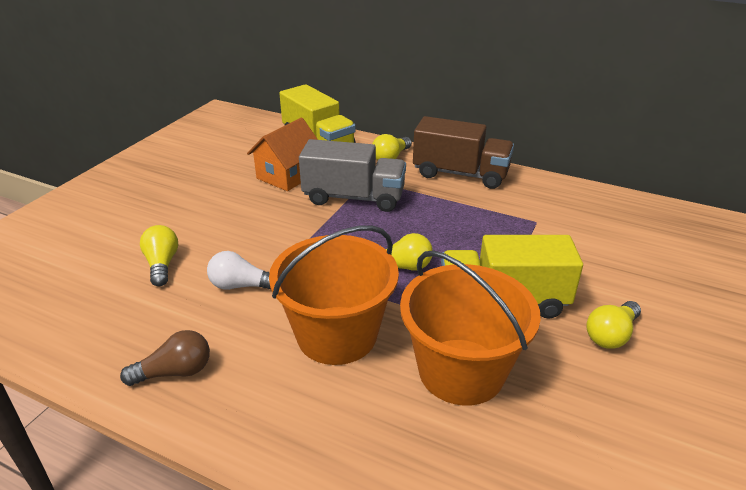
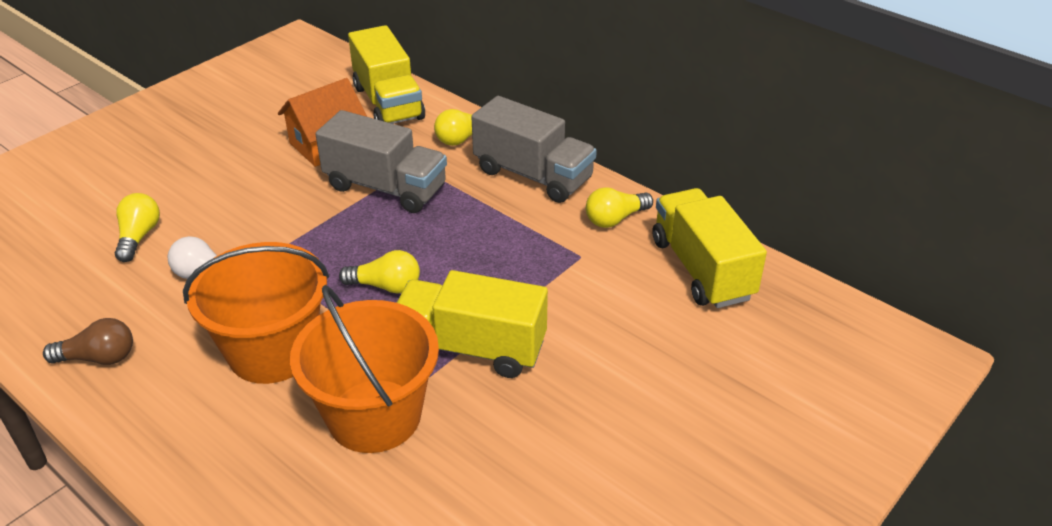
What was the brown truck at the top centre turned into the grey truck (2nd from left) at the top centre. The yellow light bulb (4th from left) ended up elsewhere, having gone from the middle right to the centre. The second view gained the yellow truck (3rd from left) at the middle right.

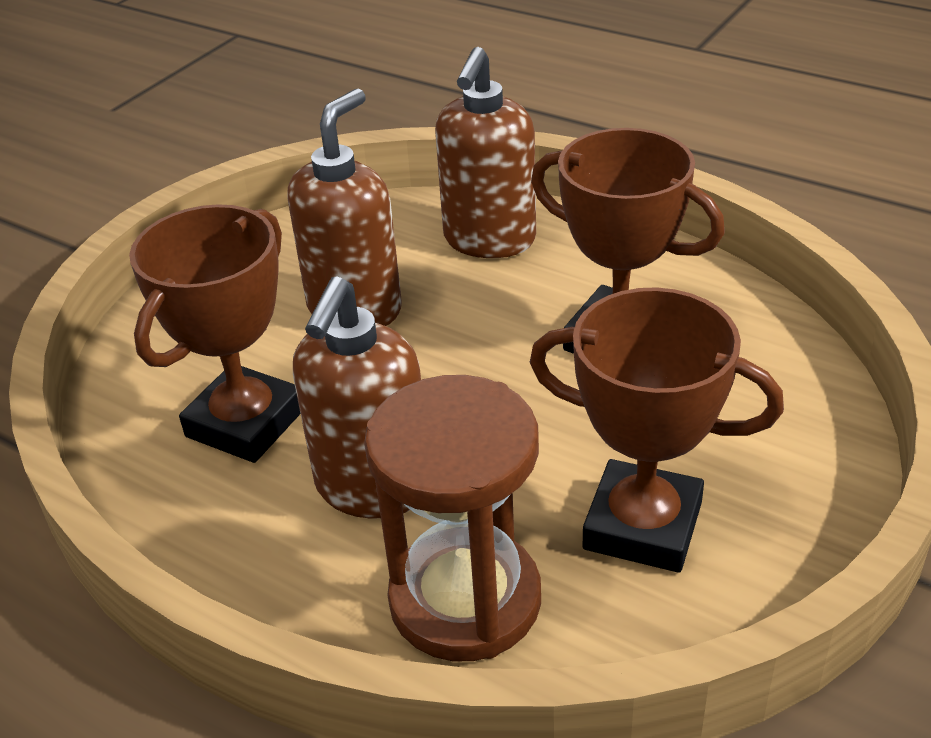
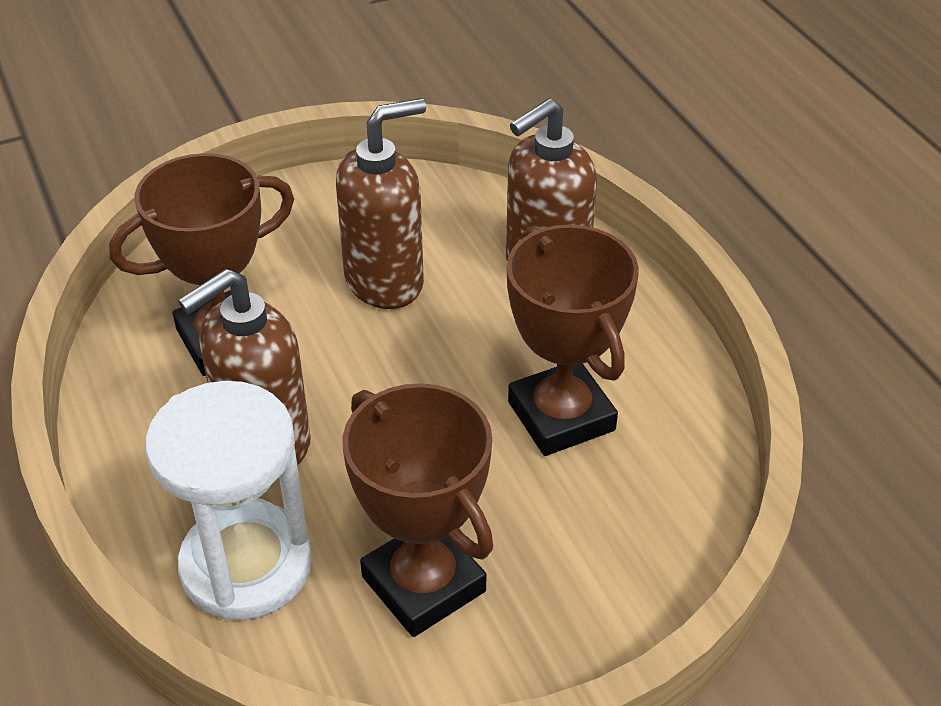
What was the brown hourglass at the bottom centre turned into the white hourglass at the bottom left.

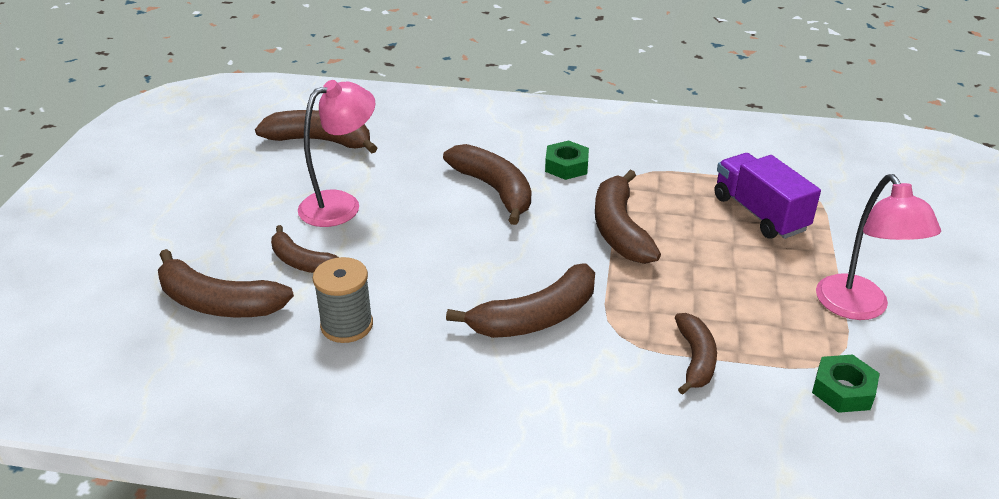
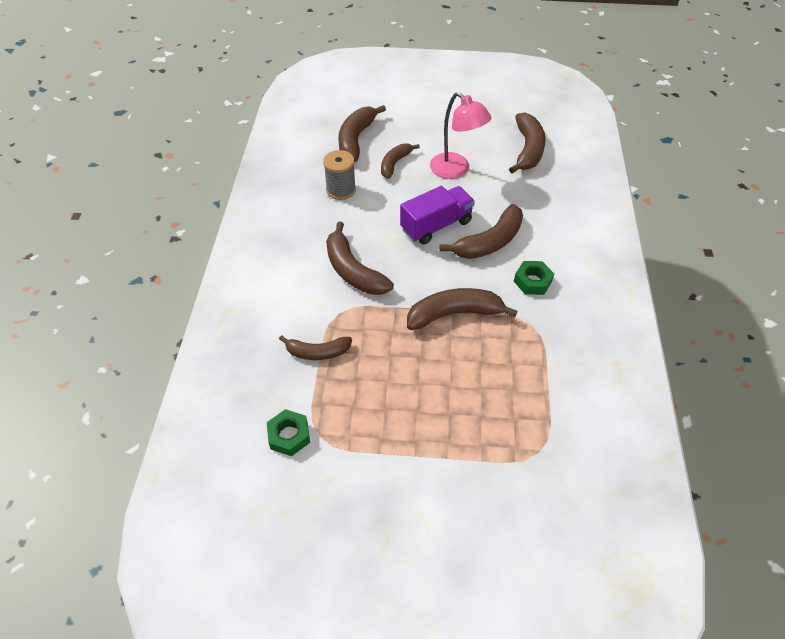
The purple truck ended up elsewhere, having gone from the middle right to the centre. The second view lost the pink lamp (2nd from left) at the middle right.

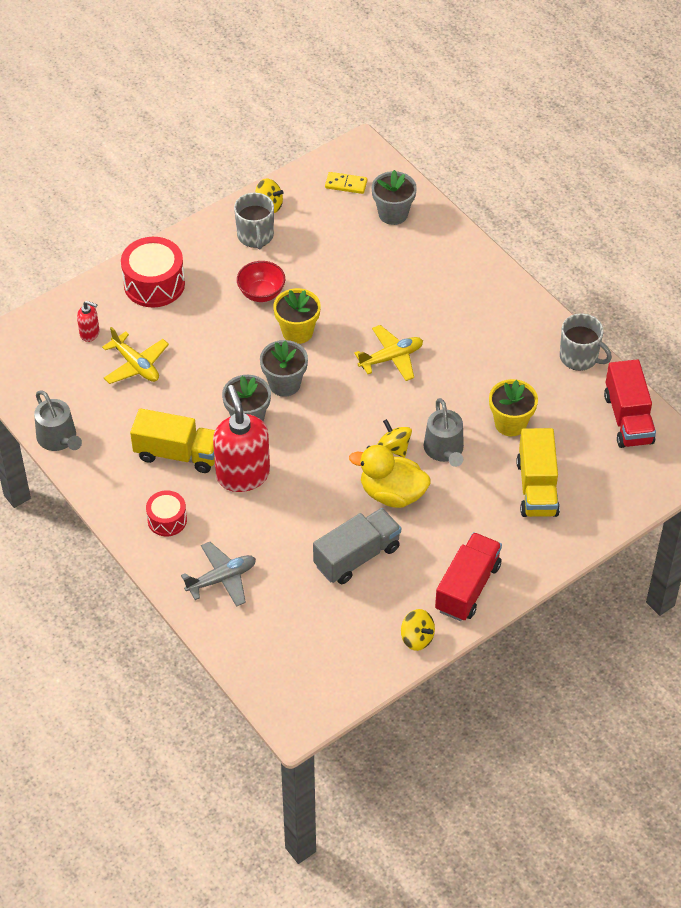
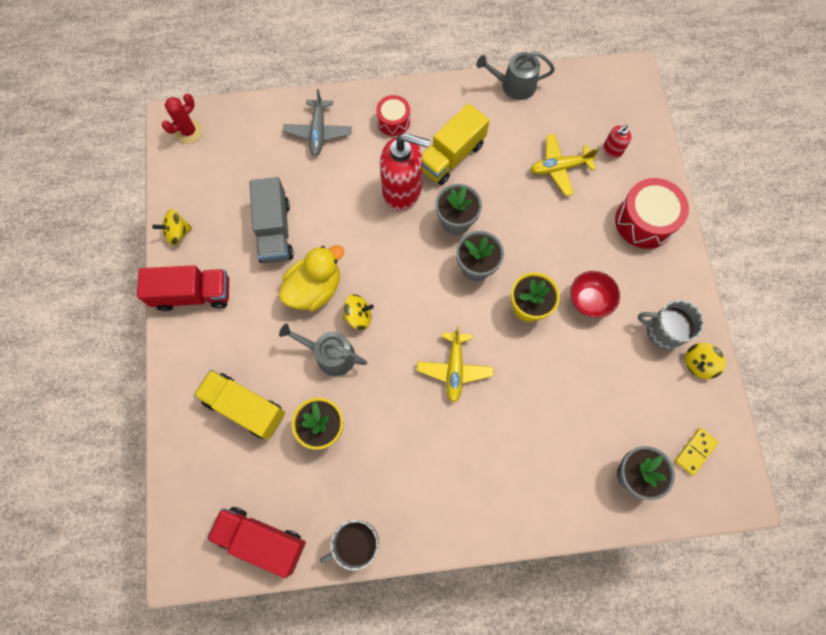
The red truck (1st from left) at the middle right ended up facing another way, 60 degrees counterclockwise from before. The second view gained the red cactus at the top left.

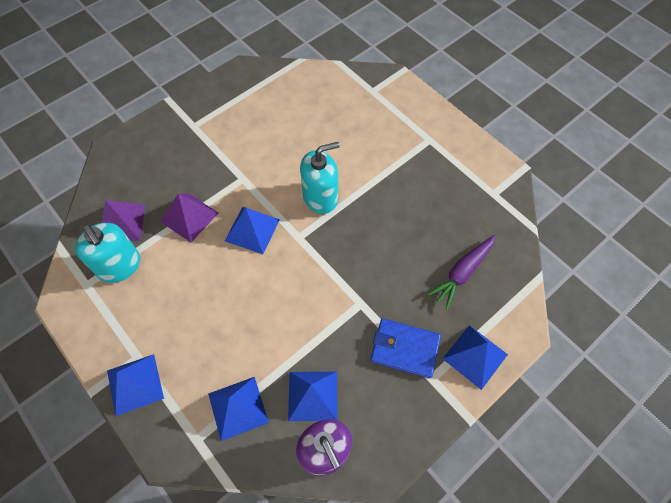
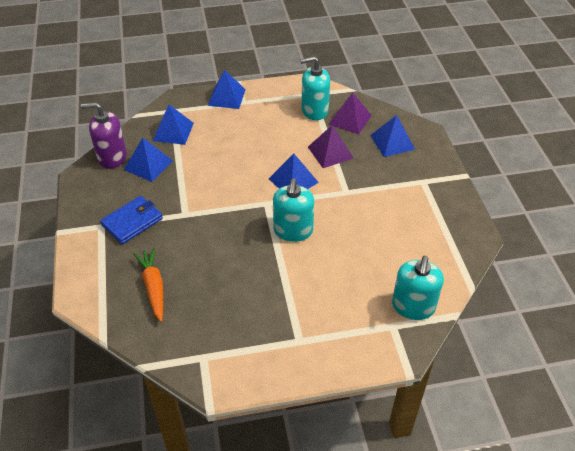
What was the purple carrot at the middle right turned into the orange carrot at the middle left. The blue pyramid (5th from left) ended up elsewhere, having gone from the bottom right to the top right. The second view gained the turquoise soap dispenser (3rd from left) at the middle right.

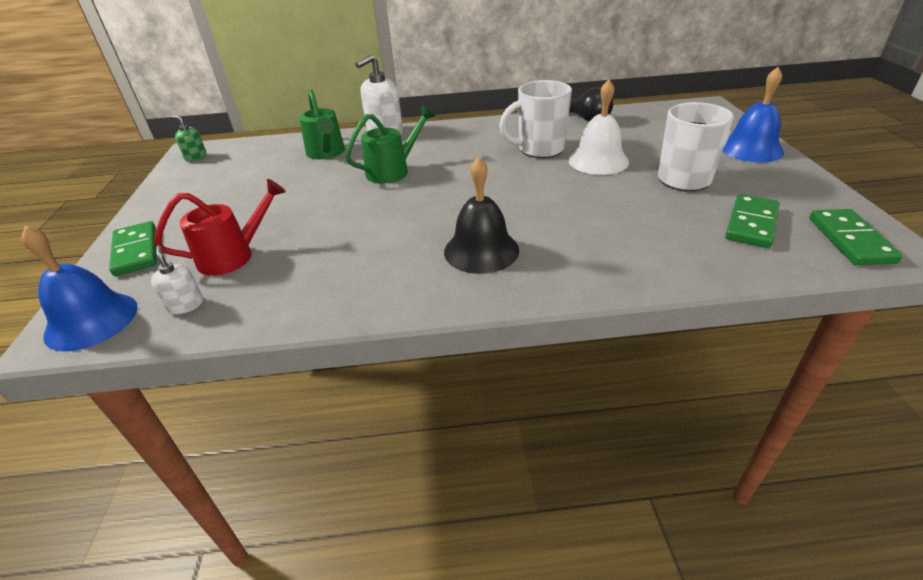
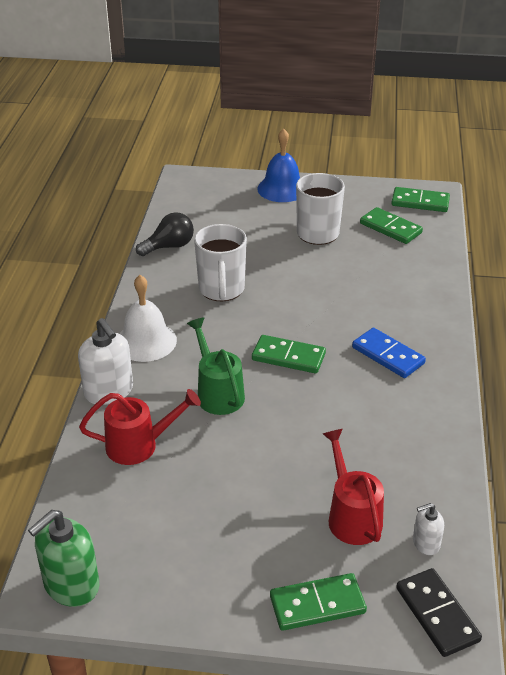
The size of the green soap dispenser at the top left changed by a factor of 1.84. What was the green watering can (1st from left) at the top centre turned into the red watering can (1st from left) at the middle left. The white bell ended up elsewhere, having gone from the top centre to the middle left. The second view gained the green domino (1st from left) at the centre. Where the black bell stood at the centre, the blue domino came to stand at the middle right. Where the blue bell (1st from left) stood at the middle left, the black domino came to stand at the bottom right.

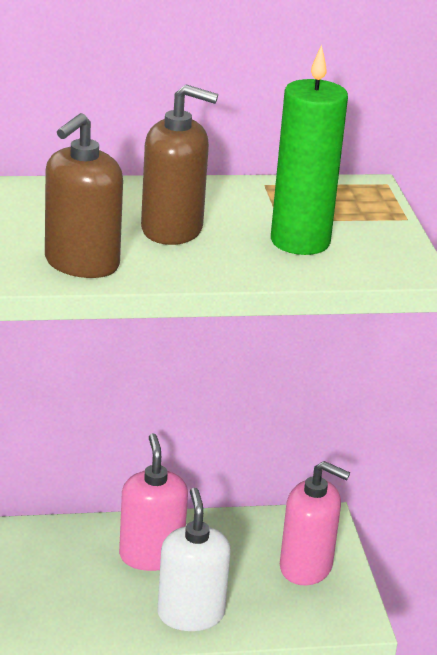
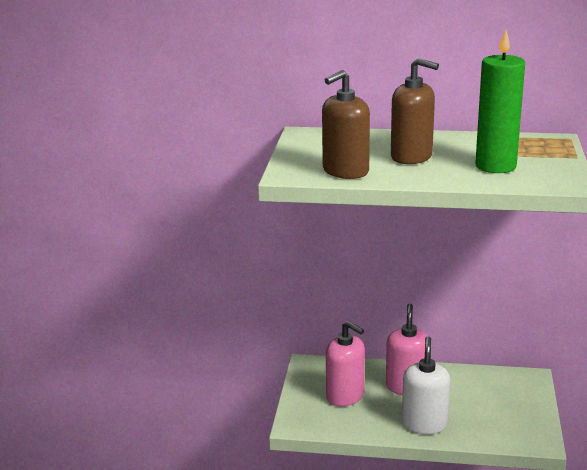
The pink soap dispenser (2nd from left in the first image) ended up elsewhere, having gone from the bottom right to the bottom centre.

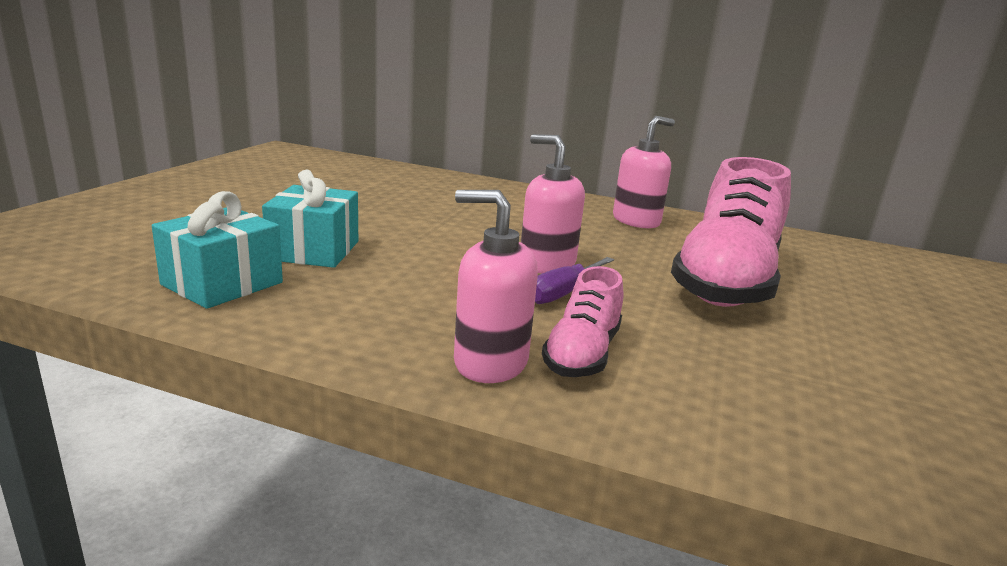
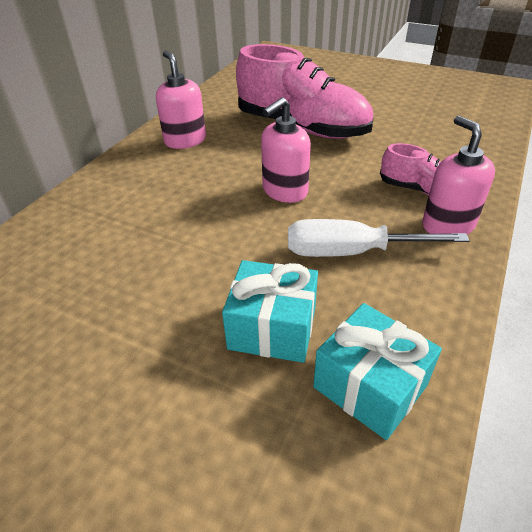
The second view gained the white screwdriver at the middle right. The pink soap dispenser (1st from left in the first image) at the centre ended up facing another way, 135 degrees clockwise from before. The second view lost the purple screwdriver at the centre.

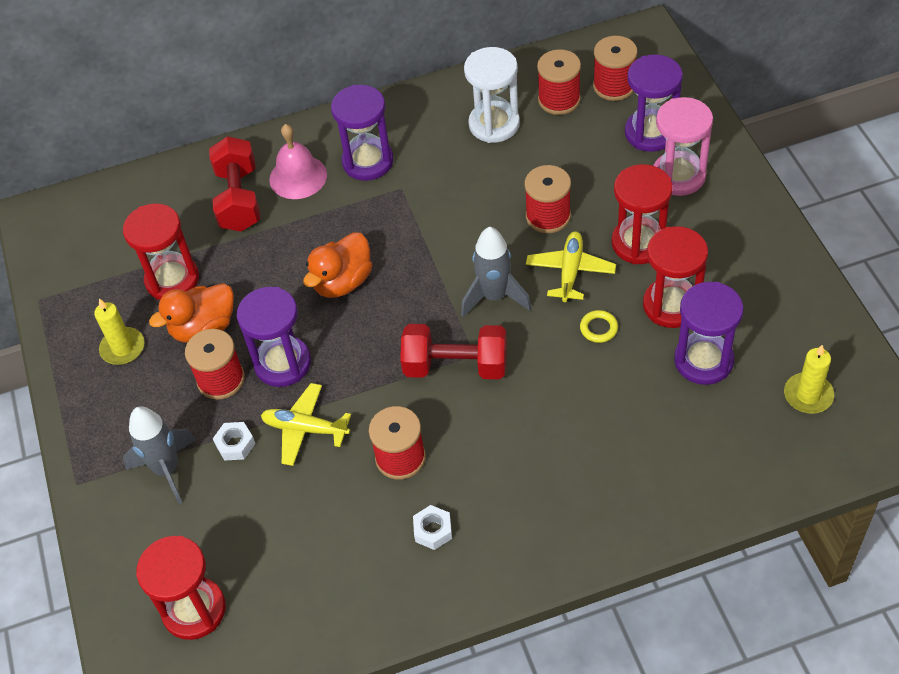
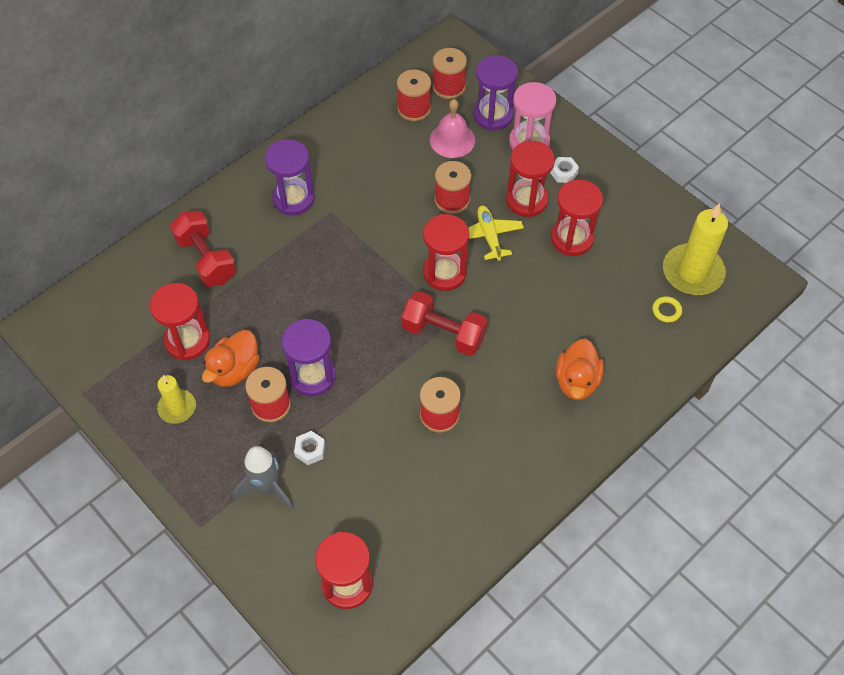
The red dumbbell (2nd from left) at the centre ended up facing another way, 45 degrees clockwise from before. Where the grey rocket (2nd from left) stood at the centre, the red hourglass (3rd from left) came to stand at the centre. The pink bell ended up elsewhere, having gone from the top left to the top centre. The white nut (2nd from left) ended up elsewhere, having gone from the bottom centre to the top right. The orange duck (2nd from left) ended up elsewhere, having gone from the centre to the middle right. The yellow ring ended up elsewhere, having gone from the centre to the middle right. The size of the yellow candle (2nd from left) at the middle right changed by a factor of 1.74. The second view lost the yellow plane (1st from left) at the centre. The second view lost the white hourglass at the top centre. The second view lost the purple hourglass (4th from left) at the middle right.

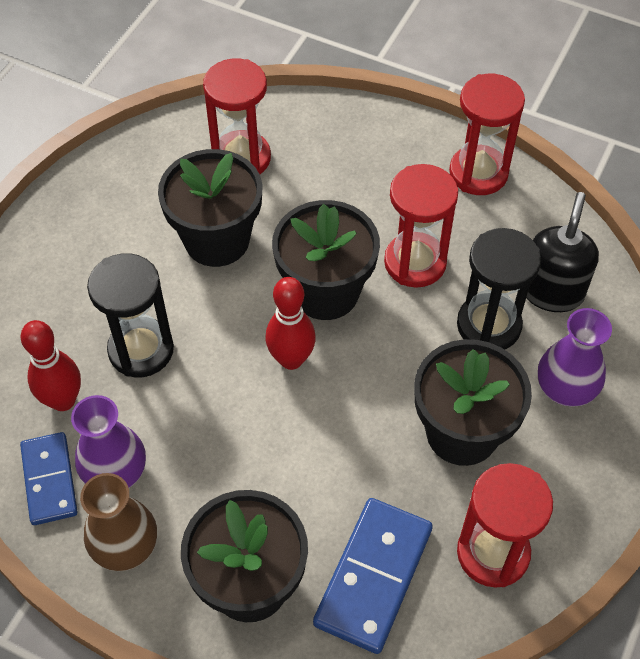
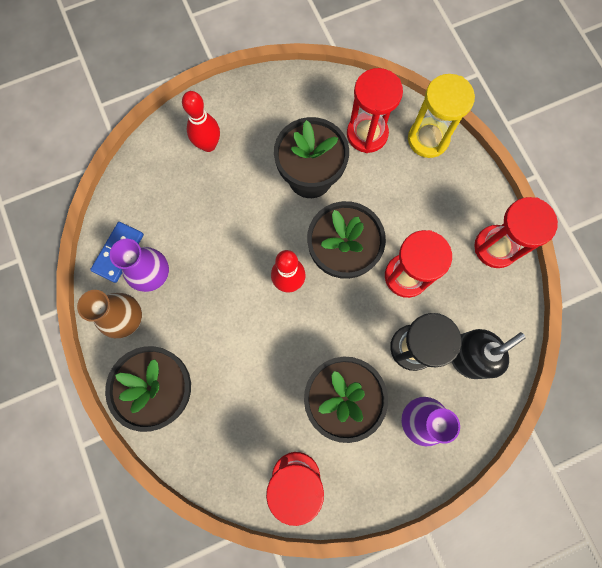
The red bowling pin (1st from left) ended up elsewhere, having gone from the middle left to the top centre. The second view gained the yellow hourglass at the top right. The second view lost the black hourglass (1st from left) at the middle left. The second view lost the blue domino (2nd from left) at the bottom centre.

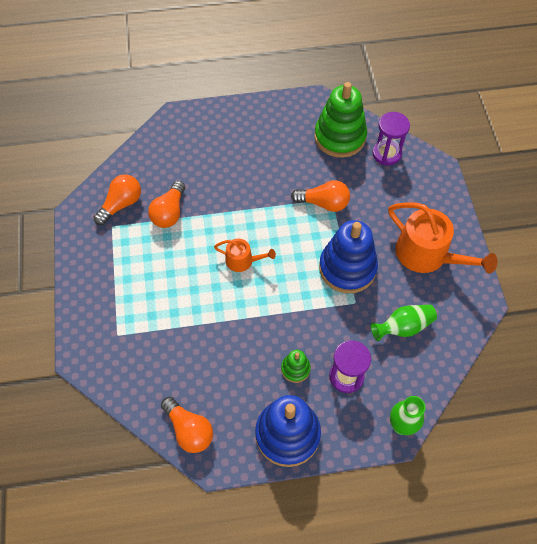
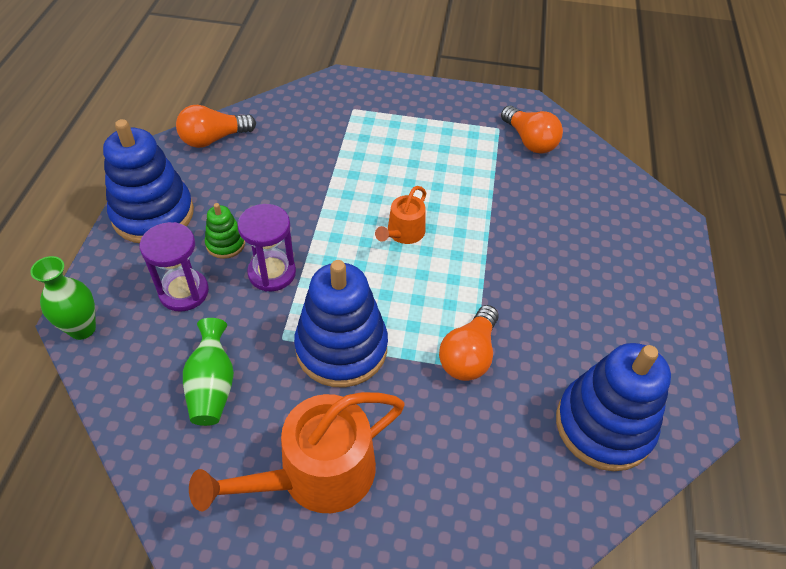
The purple hourglass (2nd from left) ended up elsewhere, having gone from the top right to the centre. What was the green stacking toy (2nd from left) at the top centre turned into the blue stacking toy (3rd from left) at the bottom right. The second view lost the orange light bulb (2nd from left) at the middle left.

